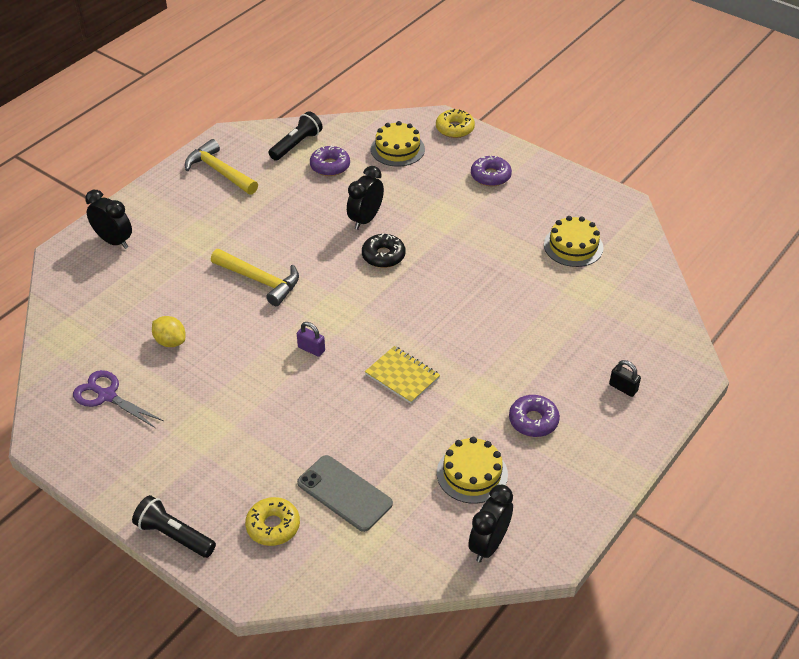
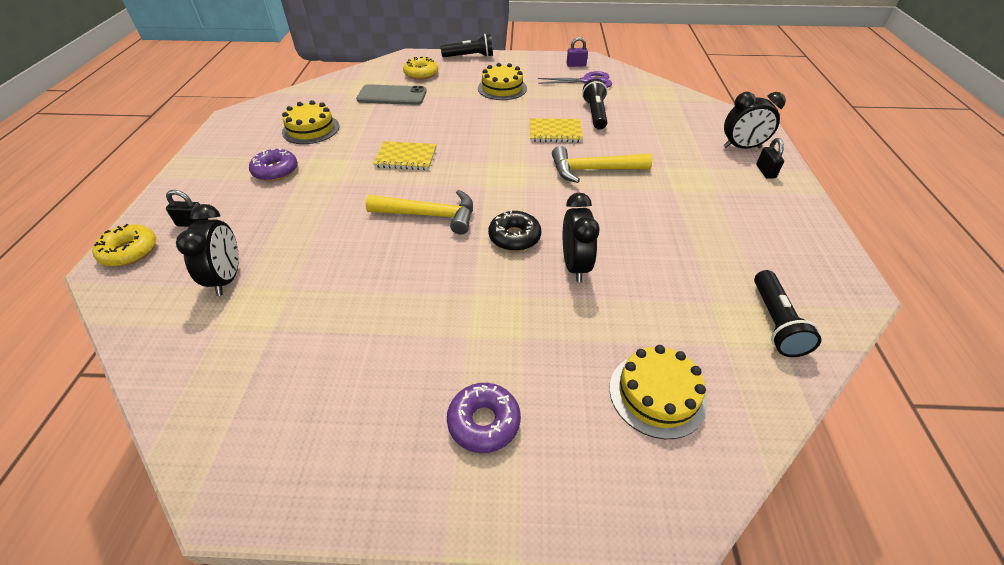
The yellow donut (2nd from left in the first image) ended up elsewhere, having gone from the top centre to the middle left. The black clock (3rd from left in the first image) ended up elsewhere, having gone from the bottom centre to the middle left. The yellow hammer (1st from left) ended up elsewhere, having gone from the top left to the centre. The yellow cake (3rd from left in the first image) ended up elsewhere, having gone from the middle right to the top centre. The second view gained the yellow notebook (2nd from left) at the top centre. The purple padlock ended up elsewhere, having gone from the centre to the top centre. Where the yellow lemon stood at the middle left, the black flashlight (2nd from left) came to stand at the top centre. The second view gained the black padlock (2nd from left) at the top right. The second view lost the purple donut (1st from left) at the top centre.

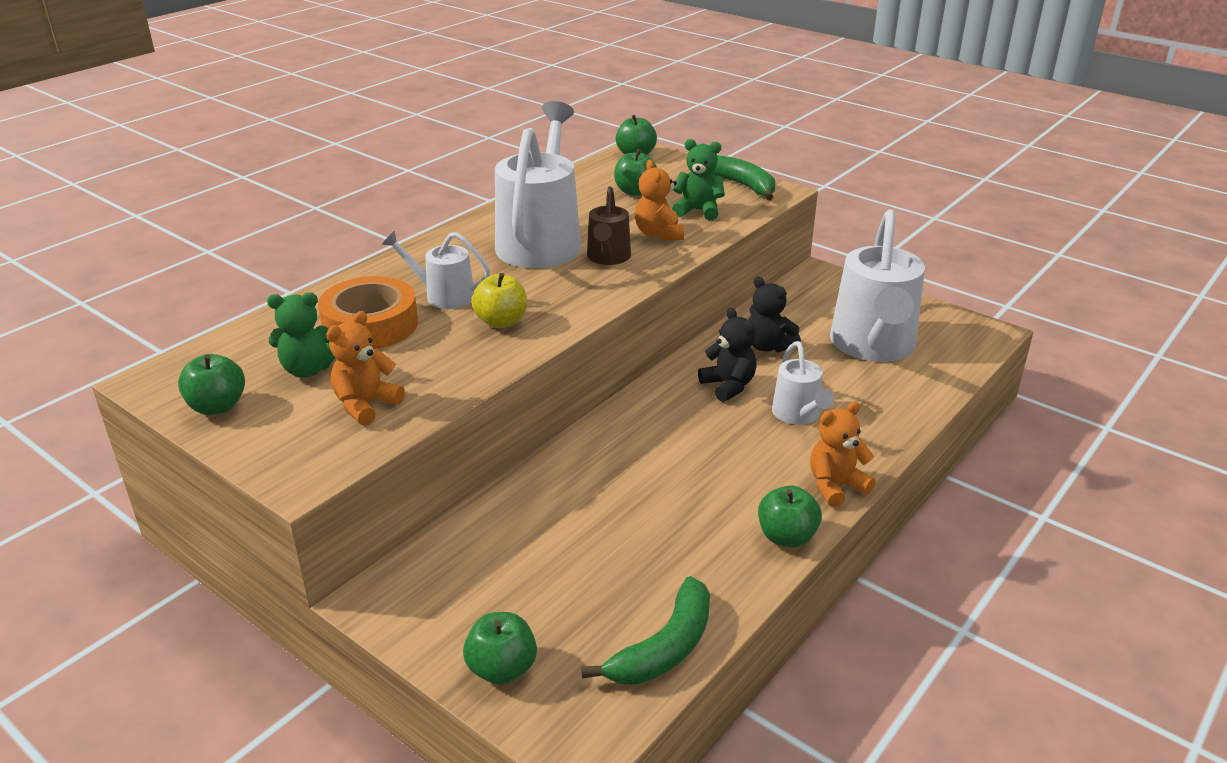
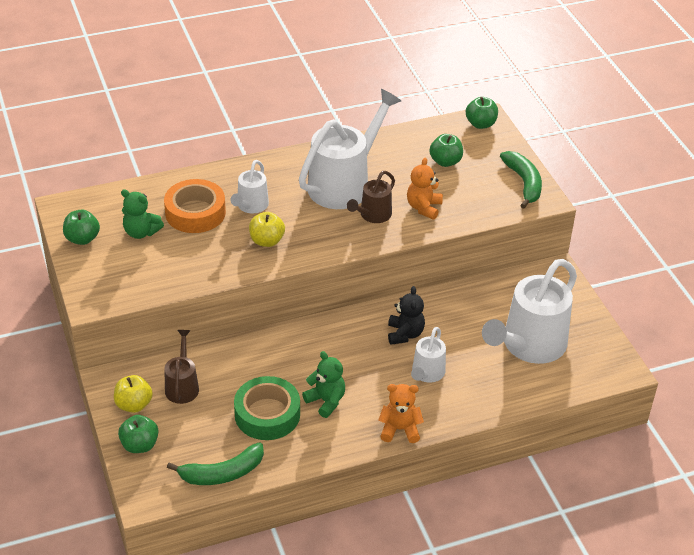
The second view gained the yellow apple (1st from left) at the bottom left. The second view gained the brown watering can (1st from left) at the middle left. The white watering can (1st from left) at the centre ended up facing another way, 120 degrees counterclockwise from before. The second view gained the green tape at the bottom centre. The green teddy bear (2nd from left) ended up elsewhere, having gone from the top centre to the bottom centre. The second view lost the orange teddy bear (1st from left) at the middle left. The second view lost the black teddy bear (2nd from left) at the centre. The second view lost the green apple (5th from left) at the bottom centre.

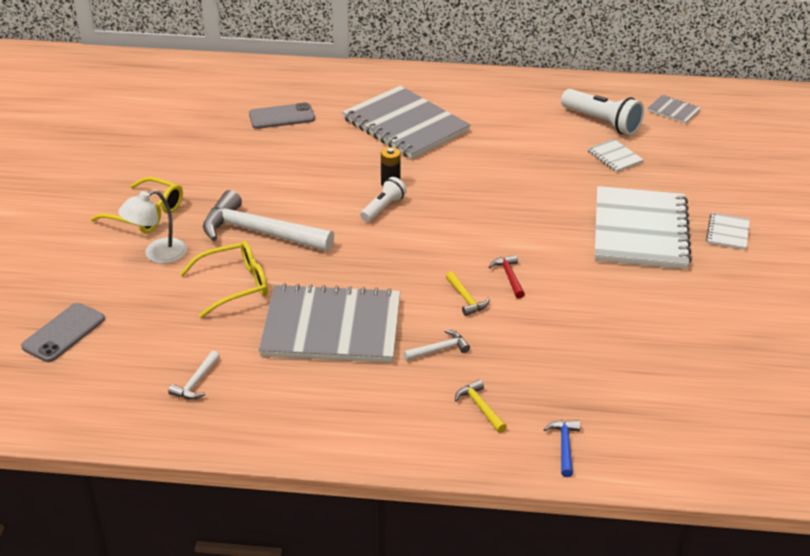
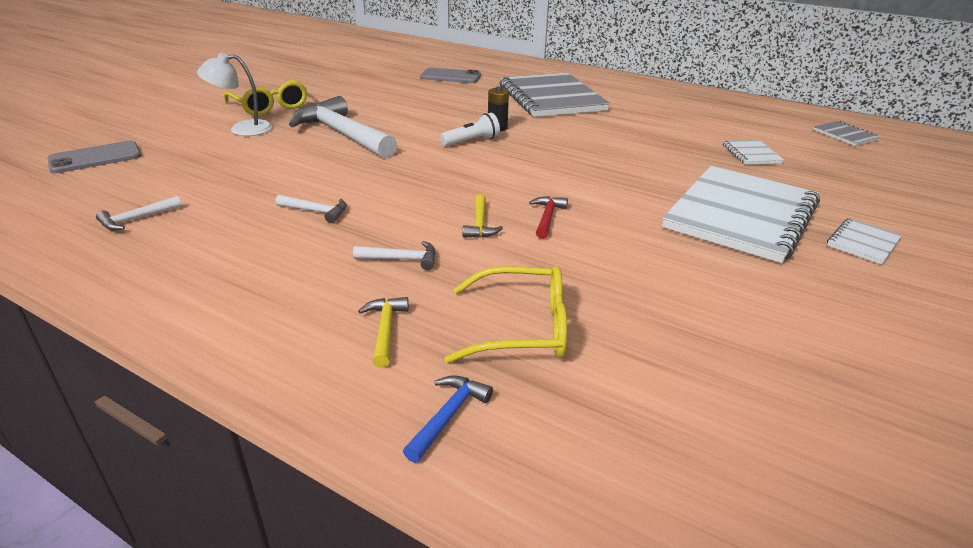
Where the grey notebook (1st from left) stood at the centre, the white hammer (2nd from left) came to stand at the middle left. The yellow glasses (2nd from left) ended up elsewhere, having gone from the middle left to the centre. The second view lost the white flashlight (2nd from left) at the top right.

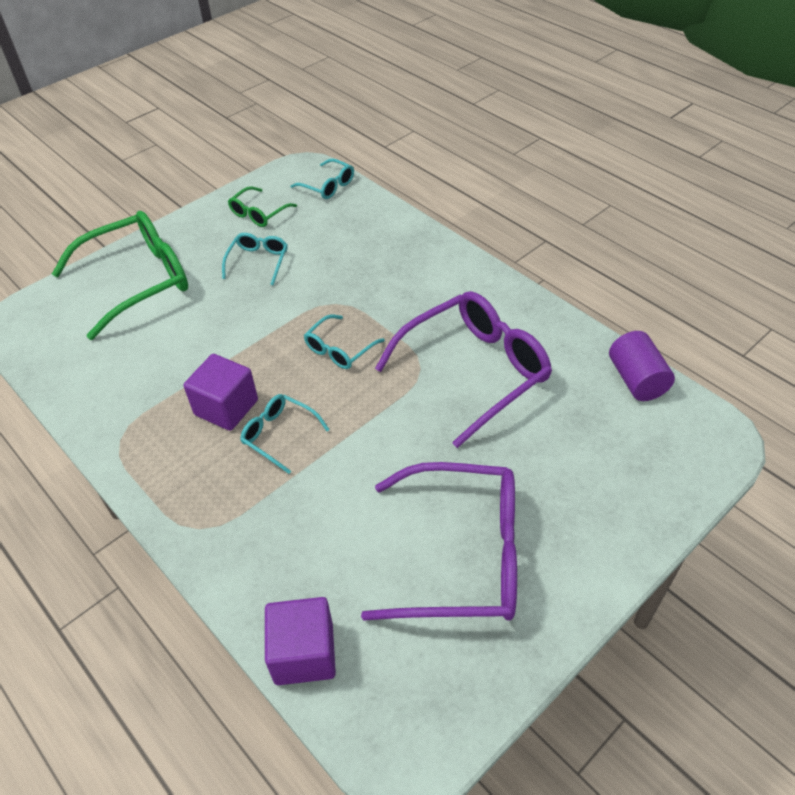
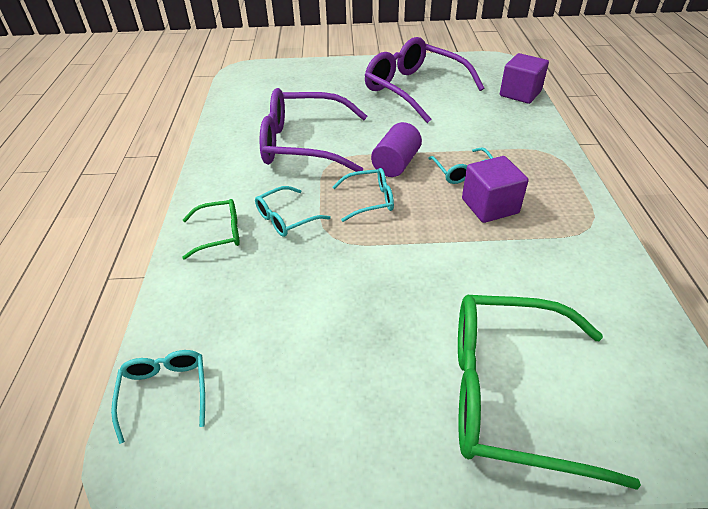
The green glasses (2nd from left in the first image) ended up elsewhere, having gone from the top left to the middle left. The turquoise glasses (1st from left in the first image) ended up elsewhere, having gone from the top left to the centre. The purple cylinder ended up elsewhere, having gone from the middle right to the top centre.

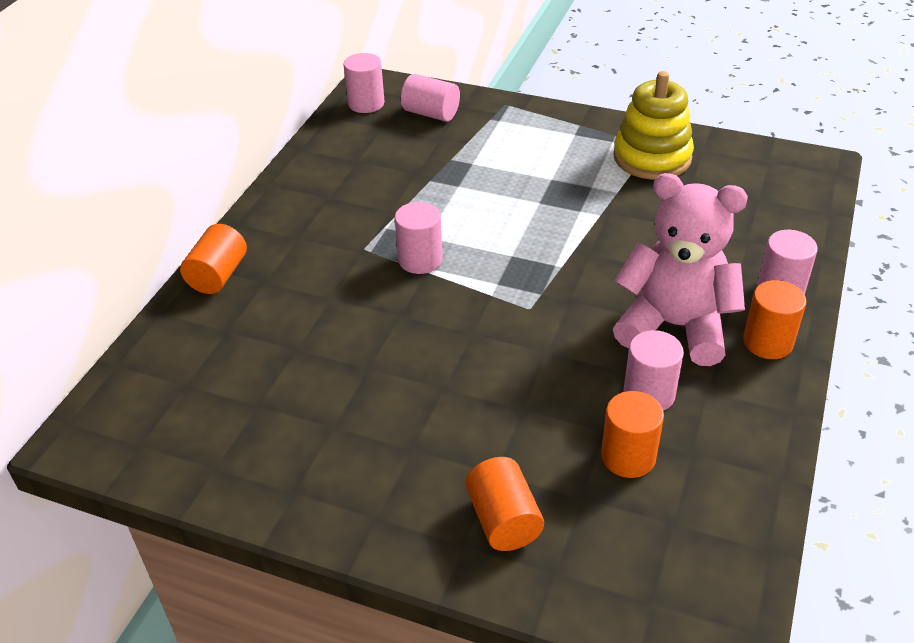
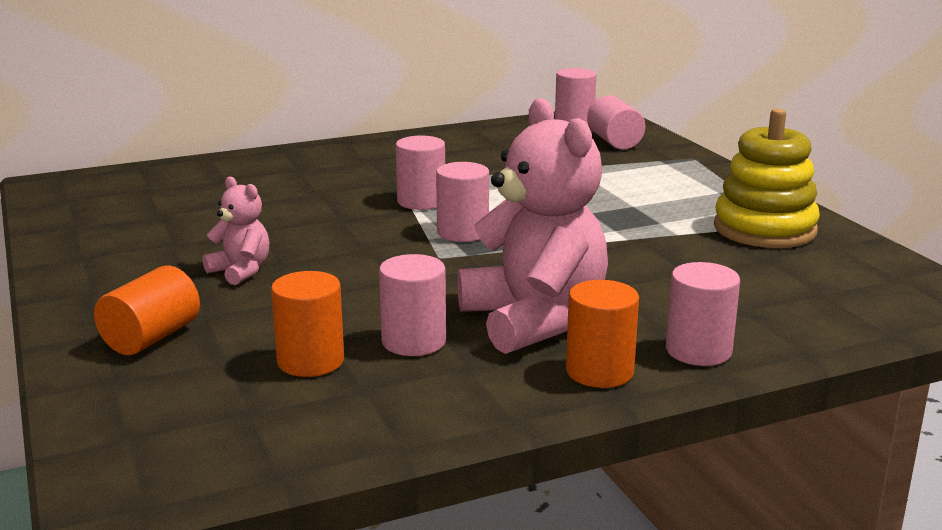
The second view gained the pink teddy bear (1st from left) at the middle left. The second view gained the pink cylinder (3rd from left) at the centre. The second view lost the orange cylinder (1st from left) at the middle left.

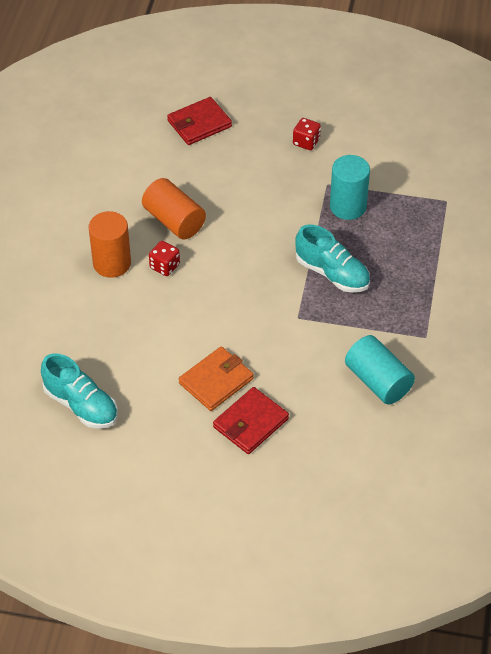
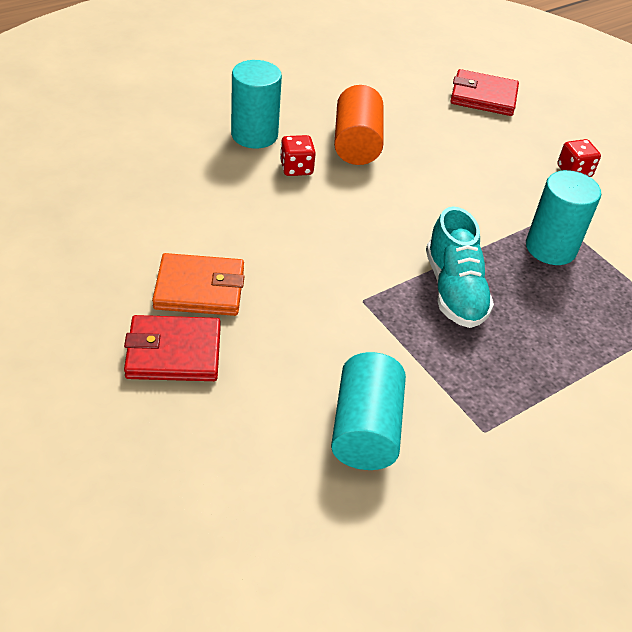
What was the orange cylinder (1st from left) at the middle left turned into the turquoise cylinder (1st from left) at the top centre. The second view lost the turquoise shoe (1st from left) at the middle left.

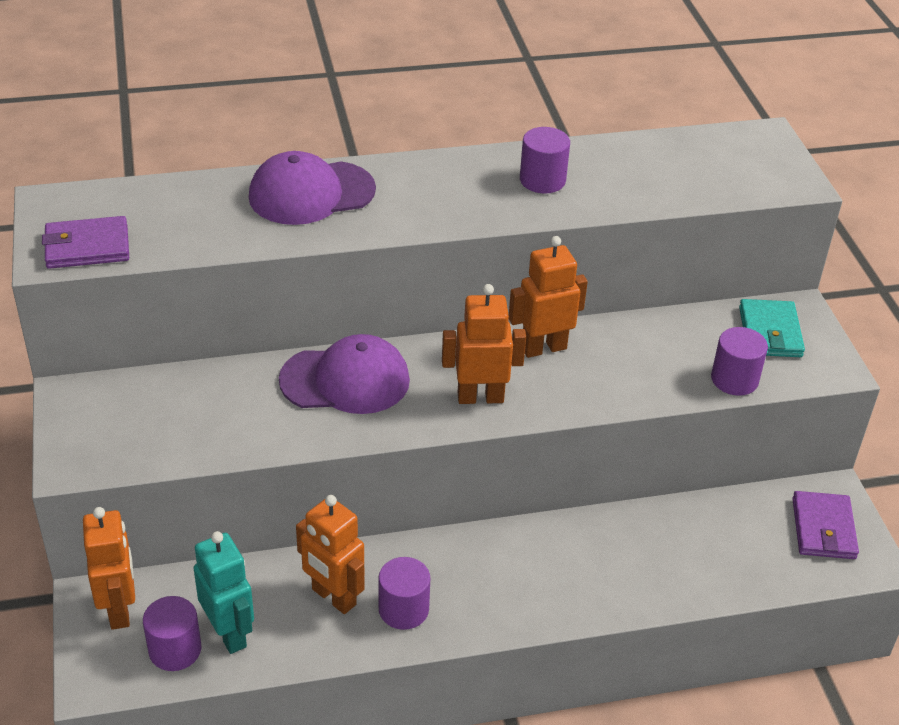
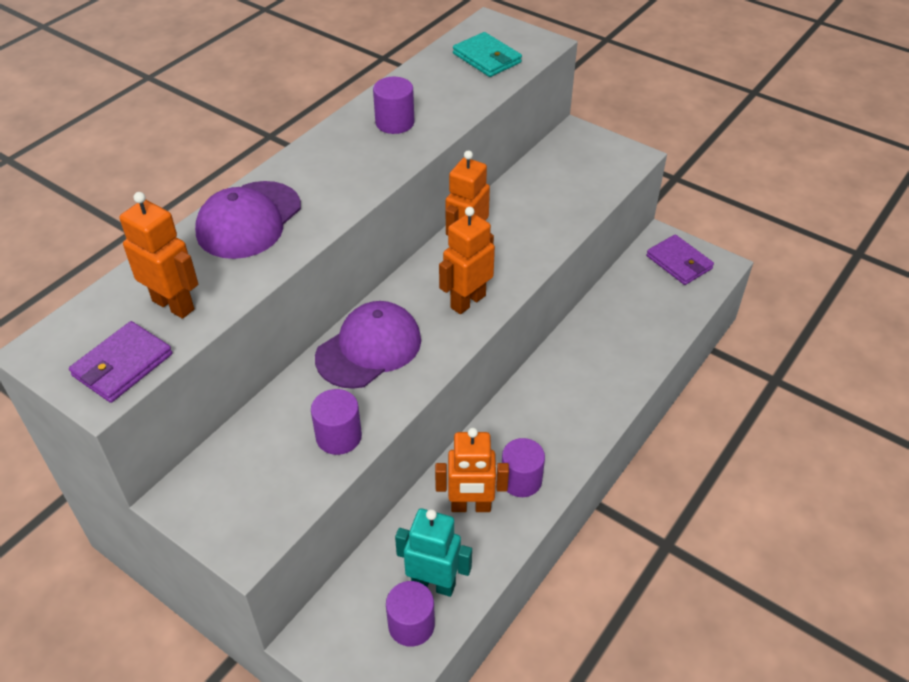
The orange robot (1st from left) ended up elsewhere, having gone from the bottom left to the middle left. The purple cylinder (4th from left in the first image) ended up elsewhere, having gone from the middle right to the centre. The turquoise wallet ended up elsewhere, having gone from the middle right to the top centre.

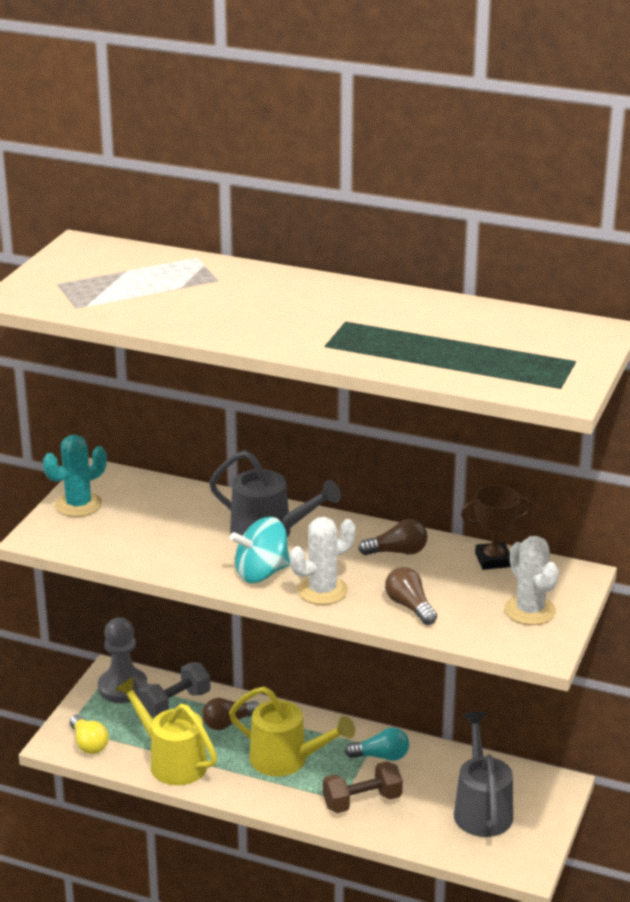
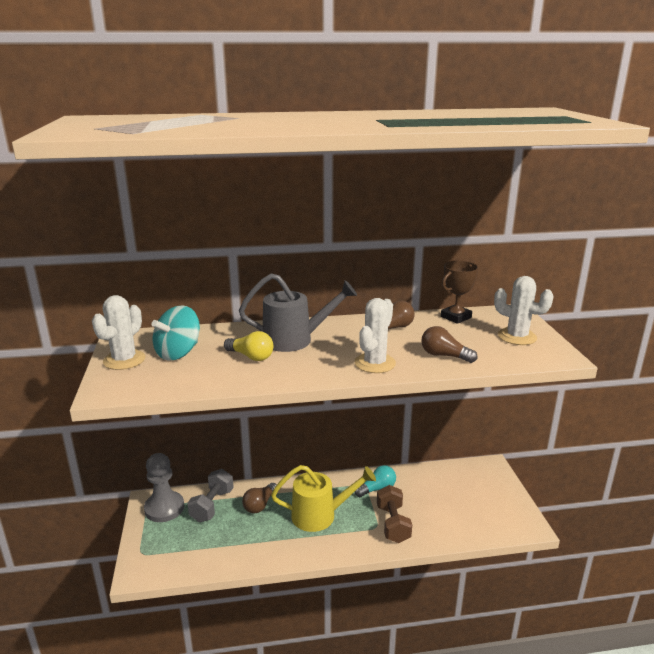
What was the turquoise cactus at the middle left turned into the white cactus (1st from left) at the middle left. The turquoise spinning top ended up elsewhere, having gone from the centre to the middle left. The yellow light bulb ended up elsewhere, having gone from the bottom left to the centre. The brown dumbbell at the bottom centre ended up facing another way, 45 degrees counterclockwise from before. The second view lost the yellow watering can (1st from left) at the bottom left. The second view lost the grey watering can (2nd from left) at the bottom right.

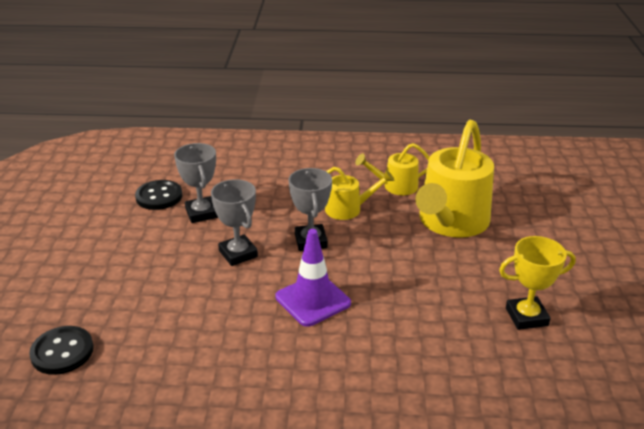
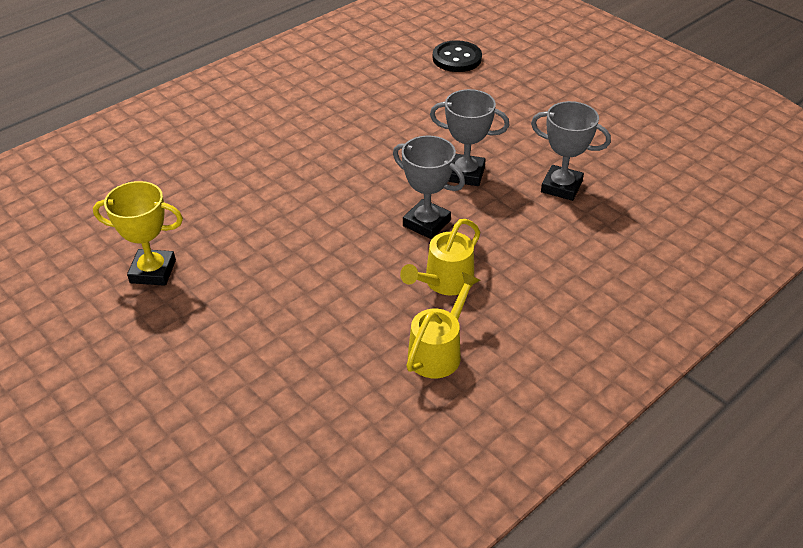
The yellow trophy at the middle right ended up facing another way, 60 degrees clockwise from before. The second view lost the black button (2nd from left) at the middle left. The second view lost the purple traffic cone at the centre. The second view lost the yellow watering can (3rd from left) at the middle right.

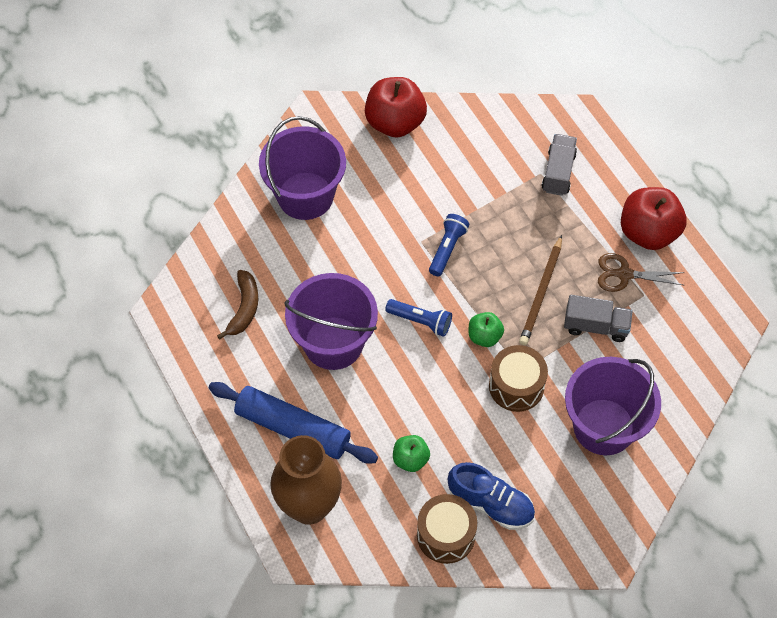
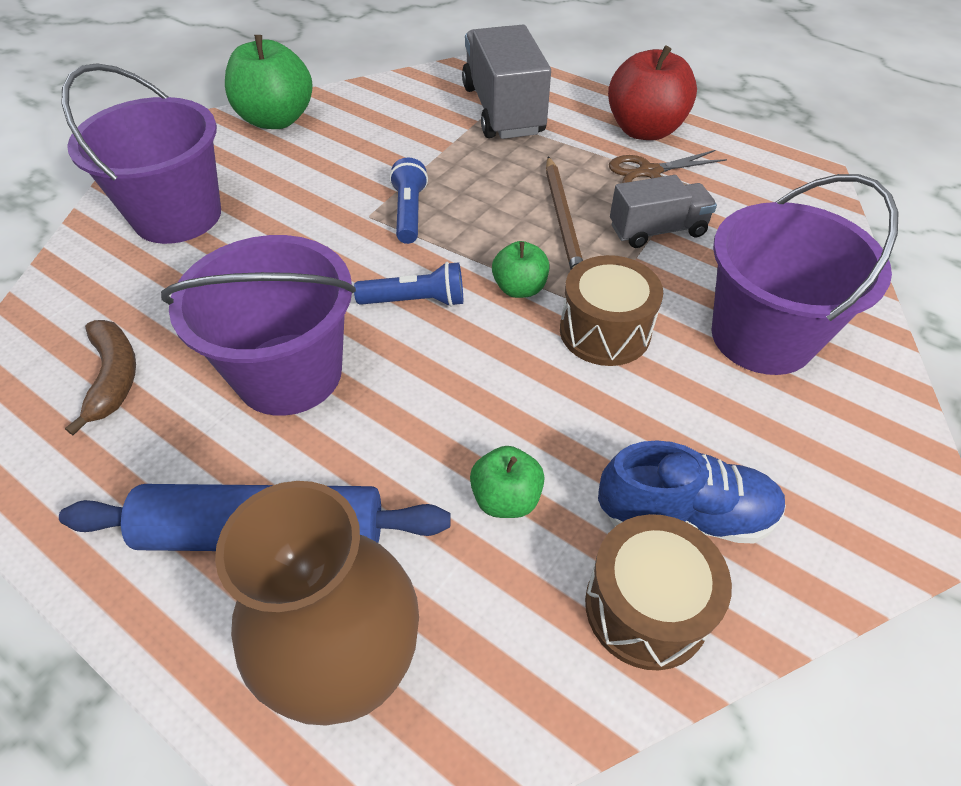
What was the red apple (1st from left) at the top centre turned into the green apple (1st from left) at the top left. The size of the grey truck (1st from left) at the top right changed by a factor of 1.70.

